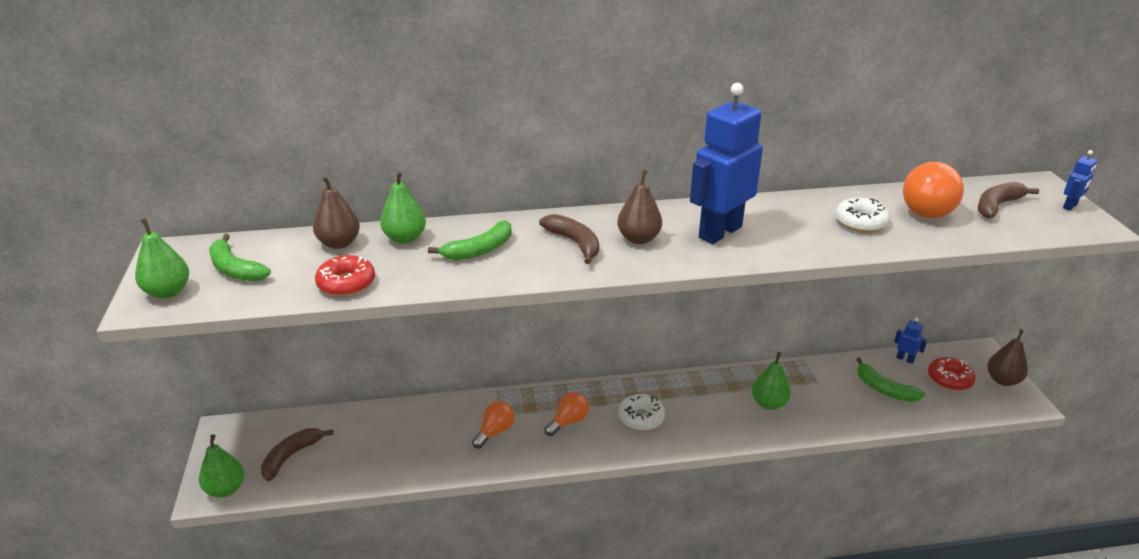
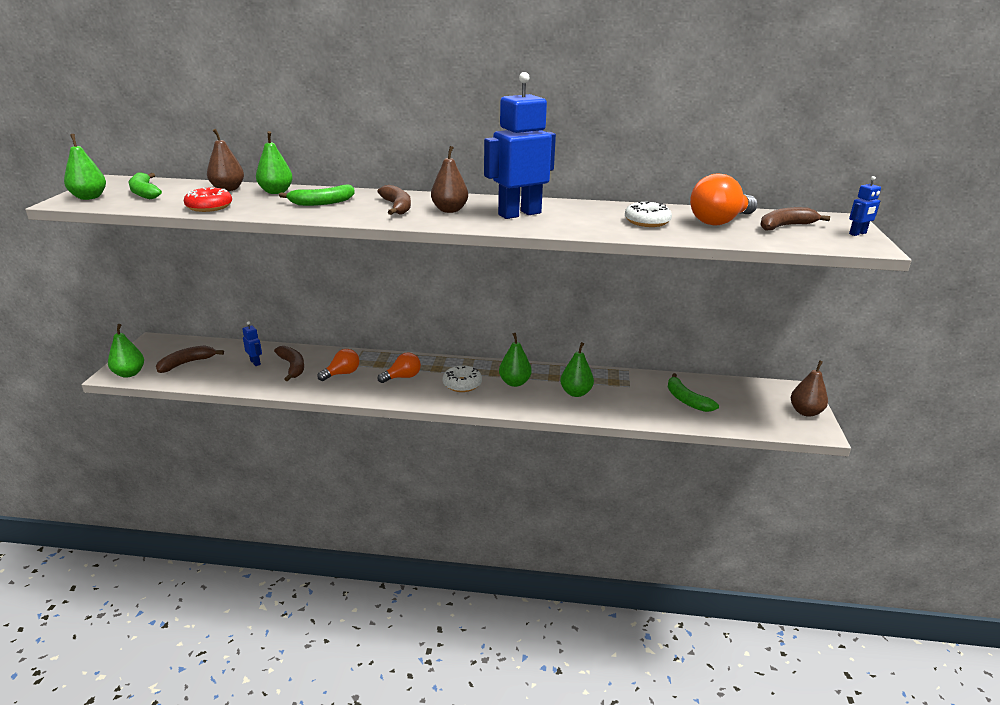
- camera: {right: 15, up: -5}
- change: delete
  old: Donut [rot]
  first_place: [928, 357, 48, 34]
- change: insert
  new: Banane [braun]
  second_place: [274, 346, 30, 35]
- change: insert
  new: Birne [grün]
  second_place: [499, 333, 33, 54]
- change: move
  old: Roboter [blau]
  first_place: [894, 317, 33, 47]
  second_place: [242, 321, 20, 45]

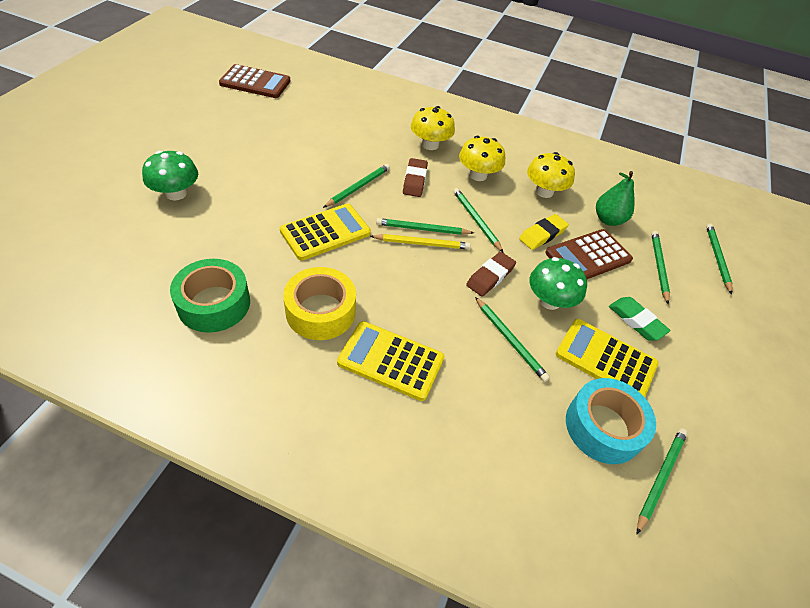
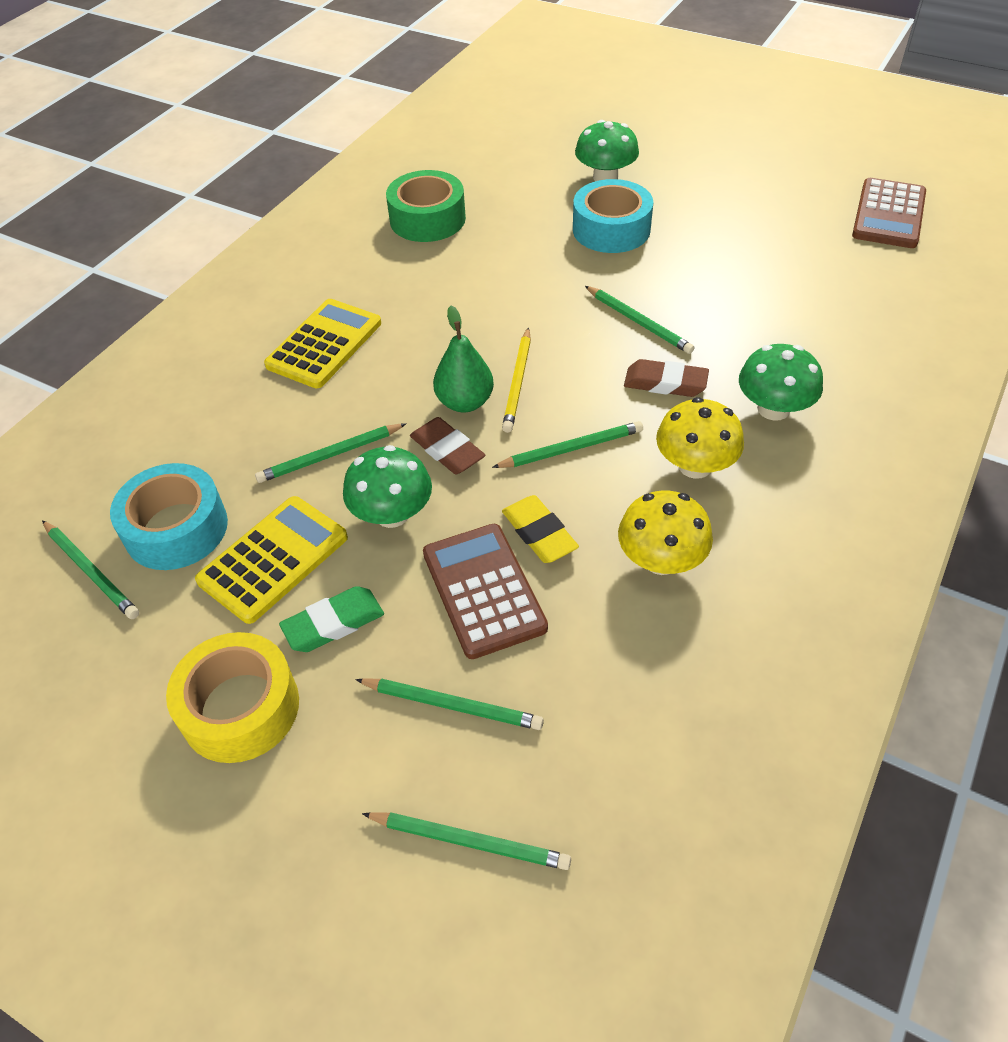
- camera: {right: 105, up: 0}
- change: delete
  old: Taschenrechner [gelb]
  first_place: [280, 204, 91, 57]
- change: delete
  old: Bleistift [grün]
  first_place: [376, 218, 98, 17]
- change: insert
  new: Klebeband [türkis]
  second_place: [573, 179, 80, 74]
- change: move
  old: Klebeband [gelb]
  first_place: [283, 267, 73, 73]
  second_place: [166, 632, 133, 131]
- change: move
  old: Birne [grün]
  first_place: [596, 171, 38, 55]
  second_place: [433, 306, 61, 106]
- change: recolor
  old: Pilz [gelb]
  new: Pilz [grün]
  first_place: [411, 106, 44, 44]
  second_place: [739, 344, 84, 76]

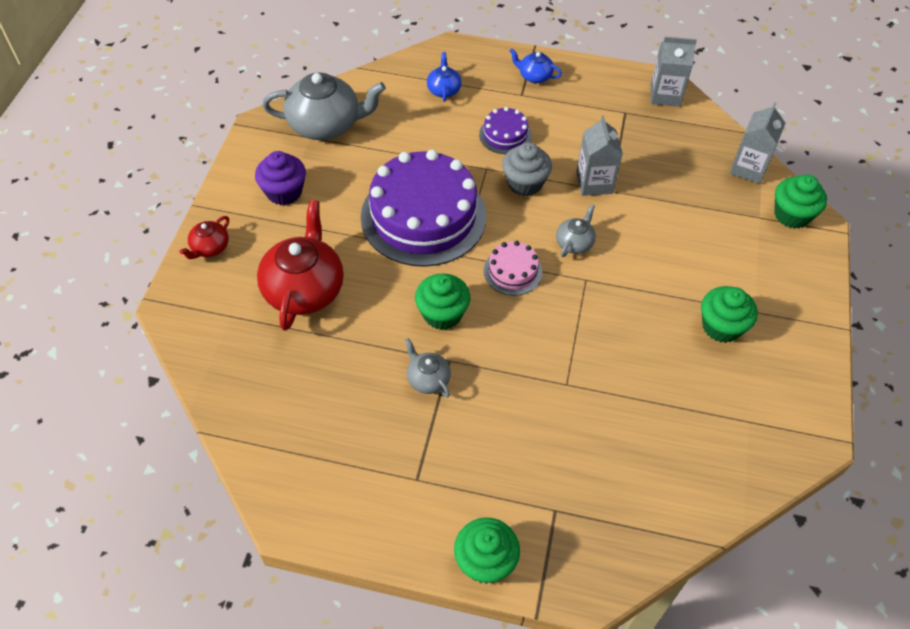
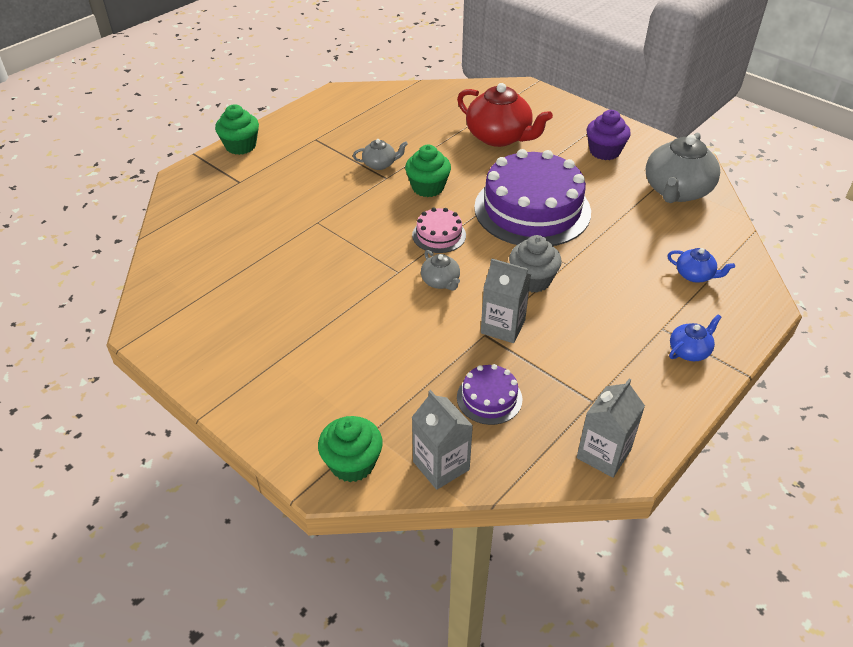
- camera: {right: 120, up: -10}
- change: delete
  old: Teekanne [rot]
  first_place: [179, 216, 50, 43]
- change: delete
  old: Muffin [grün]
  first_place: [701, 286, 57, 57]
- change: move
  old: Kuchen [lila]
  first_place: [479, 107, 53, 47]
  second_place: [457, 364, 65, 61]

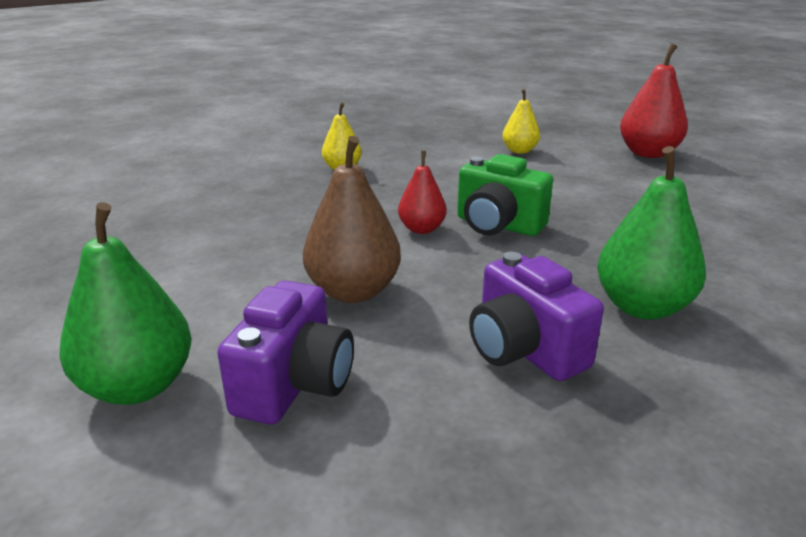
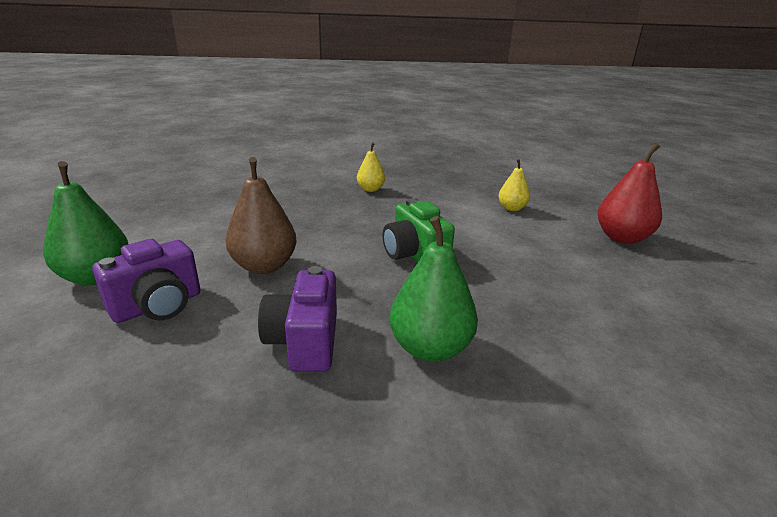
- camera: {right: 30, up: 0}
- change: delete
  old: Birne [rot]
  first_place: [398, 151, 48, 83]

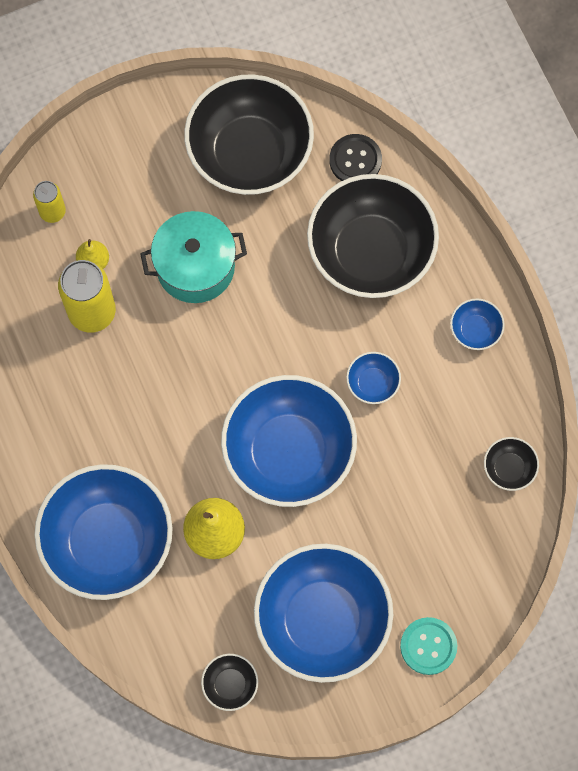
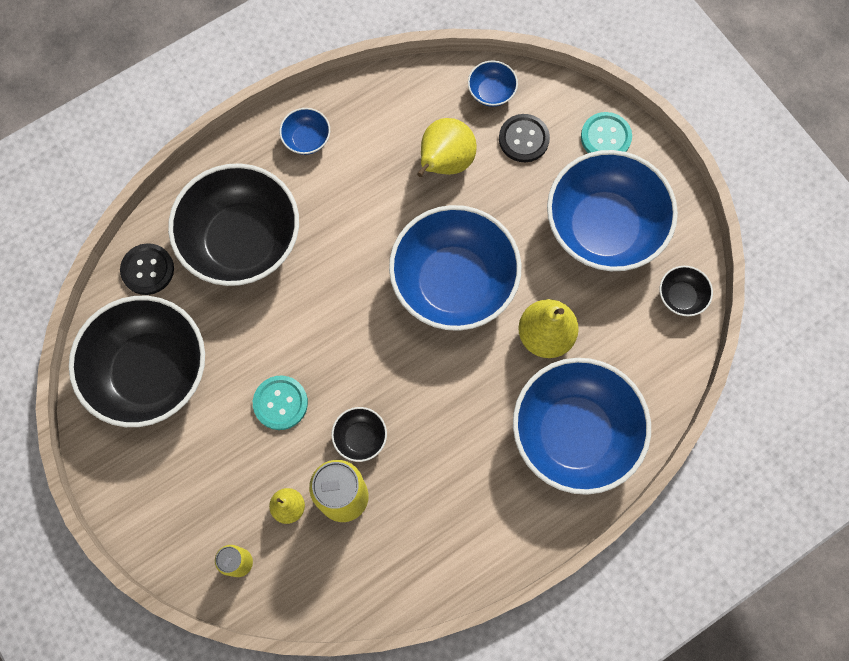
- camera: {right: -100, up: 0}
- change: insert
  new: Birne [gelb]
  second_place: [417, 118, 60, 59]
- change: insert
  new: Knopf [schwarz]
  second_place: [499, 114, 51, 48]
- change: move
  old: Schüssel [blau]
  first_place: [346, 352, 55, 52]
  second_place: [468, 60, 50, 47]
- change: move
  old: Schüssel [schwarz]
  first_place: [484, 437, 55, 54]
  second_place: [331, 407, 56, 55]
- change: replace
  old: Kochtopf [türkis]
  new: Knopf [türkis]
  first_place: [140, 211, 107, 92]
  second_place: [253, 376, 55, 54]

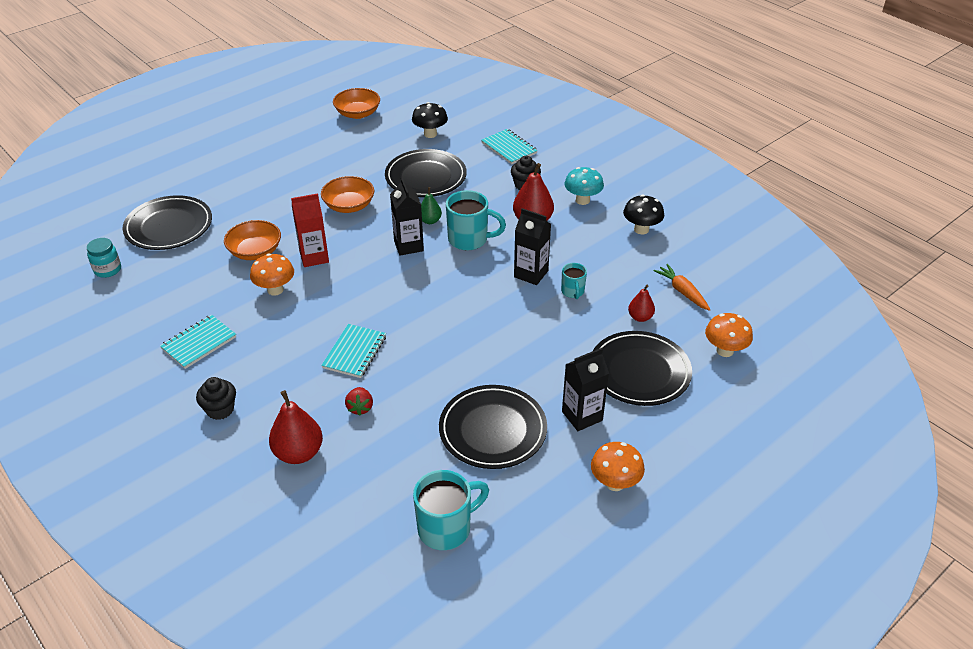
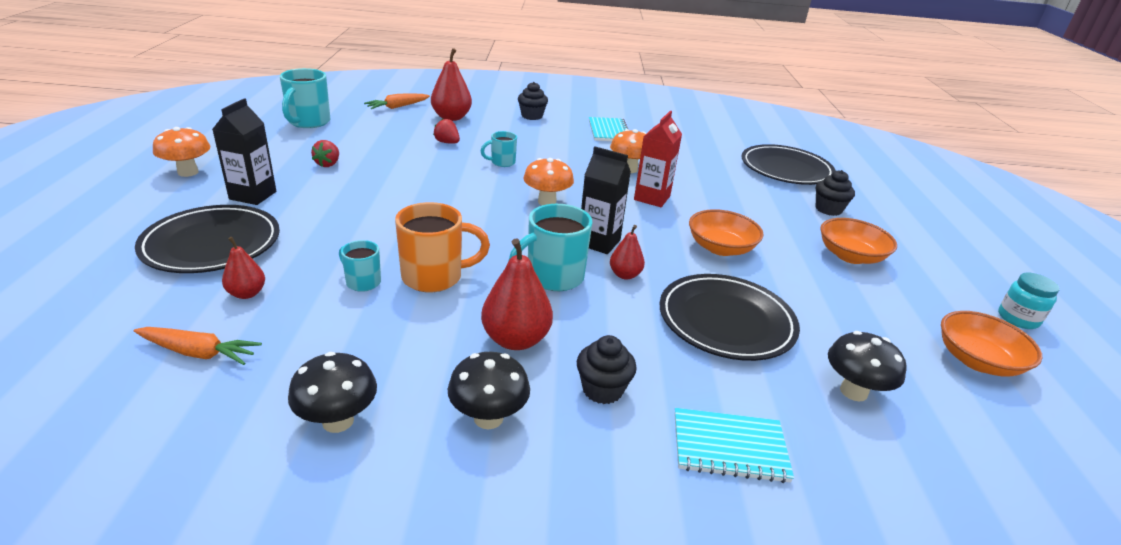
- camera: {right: 130, up: -10}
- change: insert
  new: Karotte [orange]
  second_place: [364, 93, 66, 16]
- change: insert
  new: Muffin [schwarz]
  second_place: [816, 170, 39, 46]
- change: move
  old: Einmachglas [türkis]
  first_place: [87, 238, 34, 40]
  second_place: [998, 272, 62, 57]
- change: move
  old: Schüssel [orange]
  first_place: [224, 220, 57, 40]
  second_place: [820, 218, 77, 46]
- change: move
  old: Pilz [orange]
  first_place: [705, 313, 48, 44]
  second_place: [523, 158, 51, 47]
- change: replace
  old: Notizbuch [türkis]
  new: Tasse [türkis]
  first_place: [321, 324, 65, 54]
  second_place: [481, 131, 36, 36]
- change: replace
  old: Teller [schwarz]
  new: Erdbeere [rot]
  first_place: [439, 385, 108, 84]
  second_place: [311, 140, 28, 27]
- change: replace
  old: Getränkekarton [schwarz]
  new: Tasse [orange]
  first_place: [514, 208, 37, 77]
  second_place: [395, 202, 95, 90]
- change: recolor
  old: Birne [grün]
  new: Birne [rot]
  first_place: [421, 187, 21, 37]
  second_place: [610, 225, 35, 55]
- change: recolor
  old: Pilz [türkis]
  new: Pilz [schwarz]
  first_place: [564, 167, 40, 38]
  second_place: [448, 352, 82, 77]

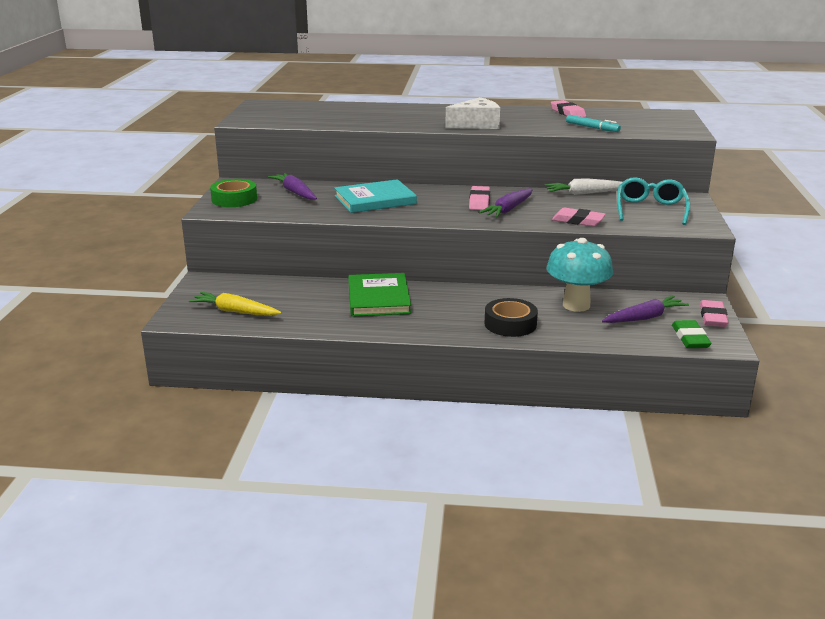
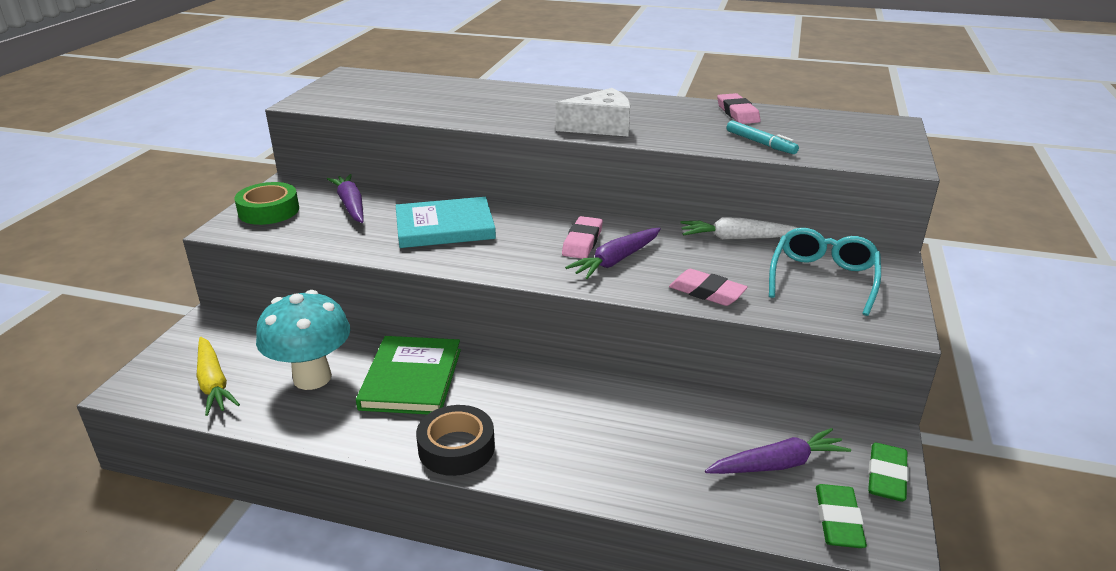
- camera: {right: 10, up: 5}
- change: move
  old: Klebeband [schwarz]
  first_place: [485, 298, 53, 39]
  second_place: [416, 405, 79, 71]
- change: move
  old: Pilz [türkis]
  first_place: [546, 238, 67, 74]
  second_place: [256, 290, 94, 100]
- change: recolor
  old: Radiergummi [rosa]
  new: Radiergummi [grün]
  first_place: [700, 300, 29, 27]
  second_place: [868, 442, 41, 60]
- change: rotate
  old: Karotte [gelb]
  first_place: [189, 292, 93, 24]
  second_place: [196, 337, 44, 79]
  degrees: -150

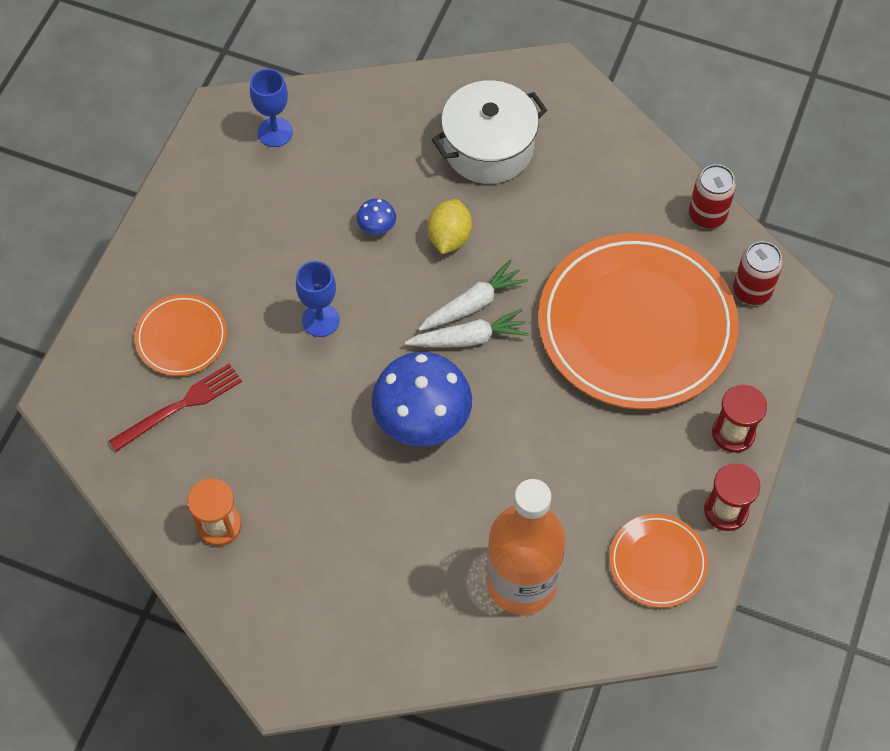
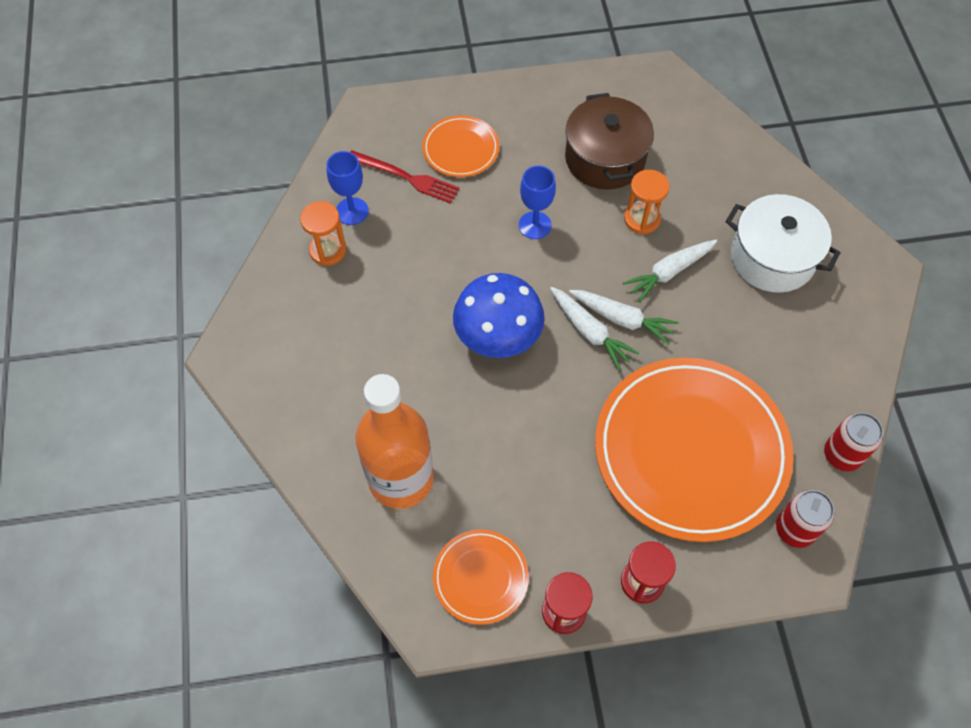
- camera: {right: 60, up: 0}
- change: insert
  new: Kochtopf [braun]
  second_place: [565, 93, 89, 97]
- change: move
  old: Kelch [blau]
  first_place: [250, 69, 43, 78]
  second_place: [326, 151, 43, 74]
- change: replace
  old: Pilz [blau]
  new: Sanduhr [orange]
  first_place: [357, 199, 39, 36]
  second_place: [624, 170, 46, 64]
- change: replace
  old: Zitrone [gelb]
  new: Karotte [weiß]
  first_place: [427, 199, 45, 55]
  second_place: [623, 240, 94, 63]

